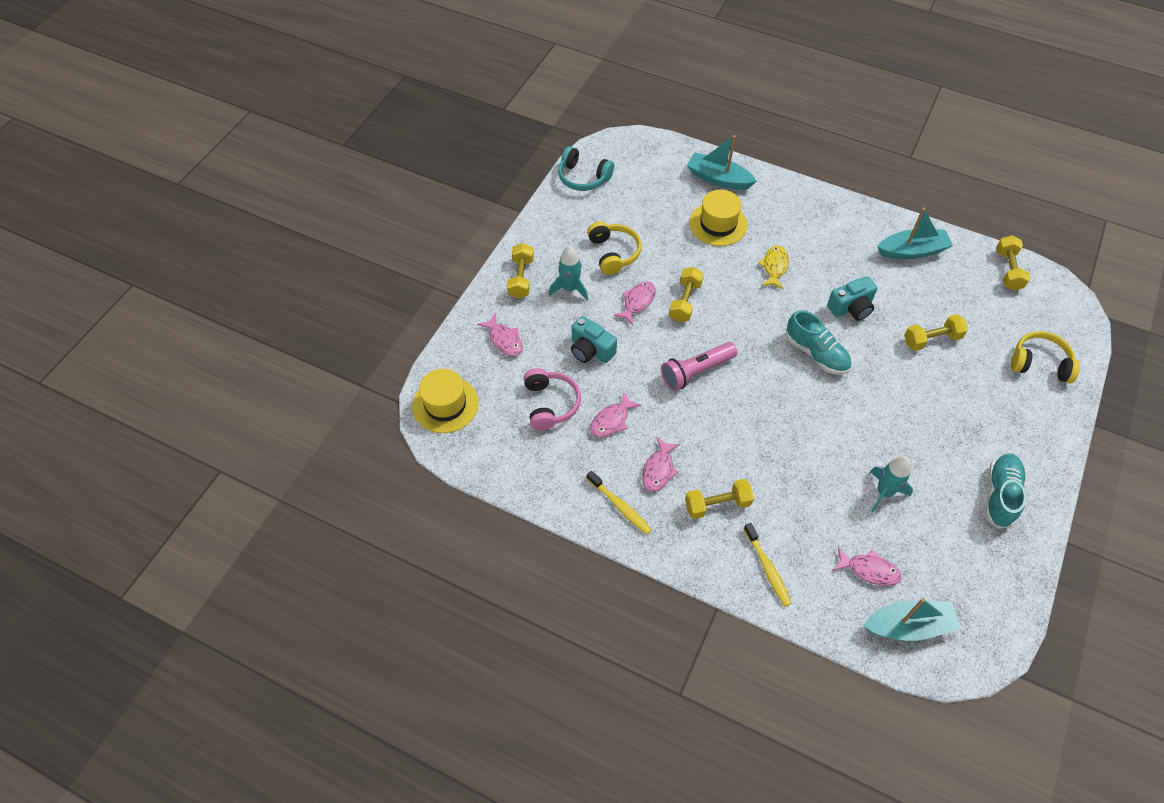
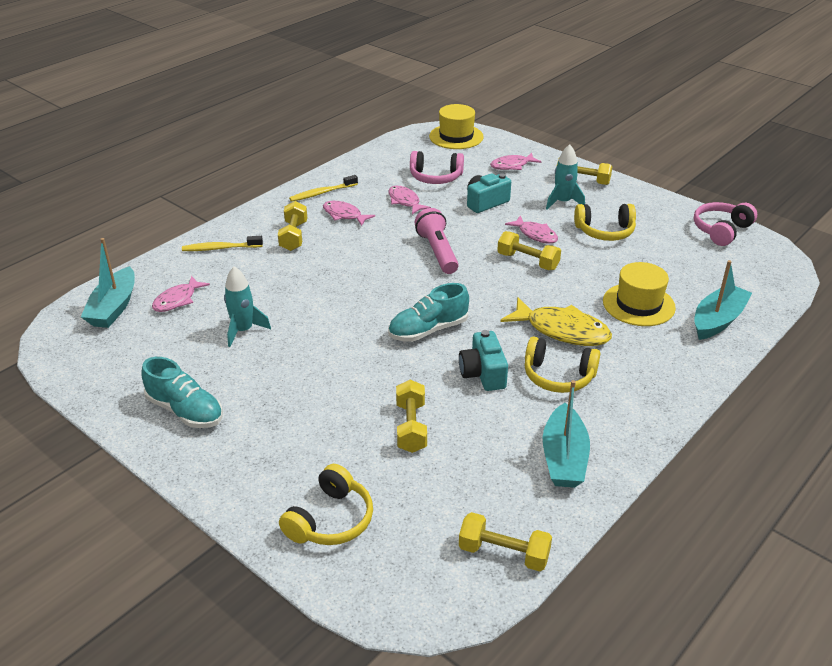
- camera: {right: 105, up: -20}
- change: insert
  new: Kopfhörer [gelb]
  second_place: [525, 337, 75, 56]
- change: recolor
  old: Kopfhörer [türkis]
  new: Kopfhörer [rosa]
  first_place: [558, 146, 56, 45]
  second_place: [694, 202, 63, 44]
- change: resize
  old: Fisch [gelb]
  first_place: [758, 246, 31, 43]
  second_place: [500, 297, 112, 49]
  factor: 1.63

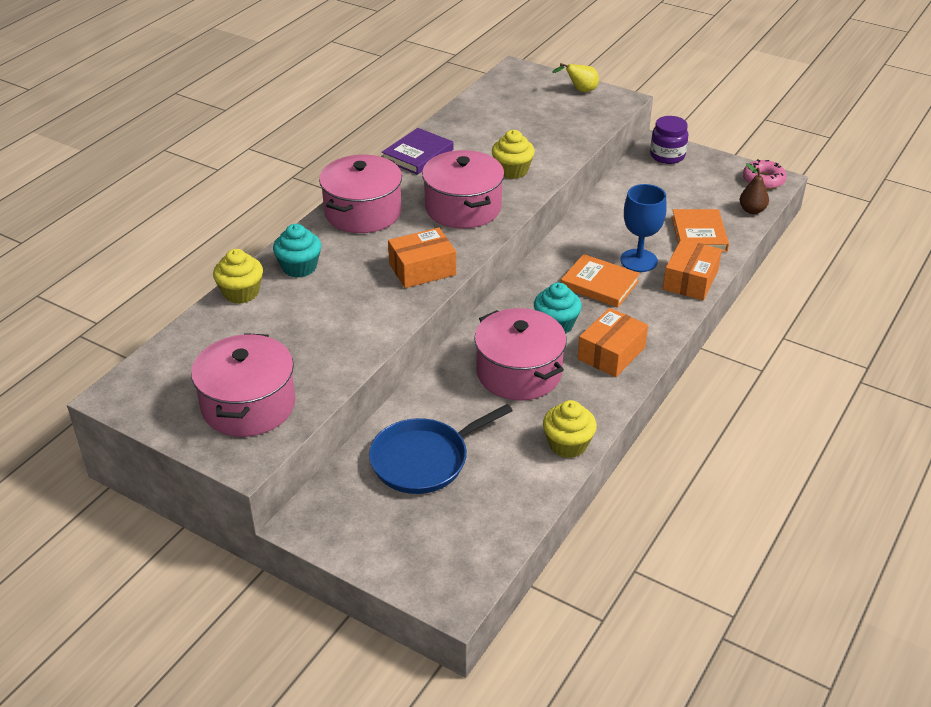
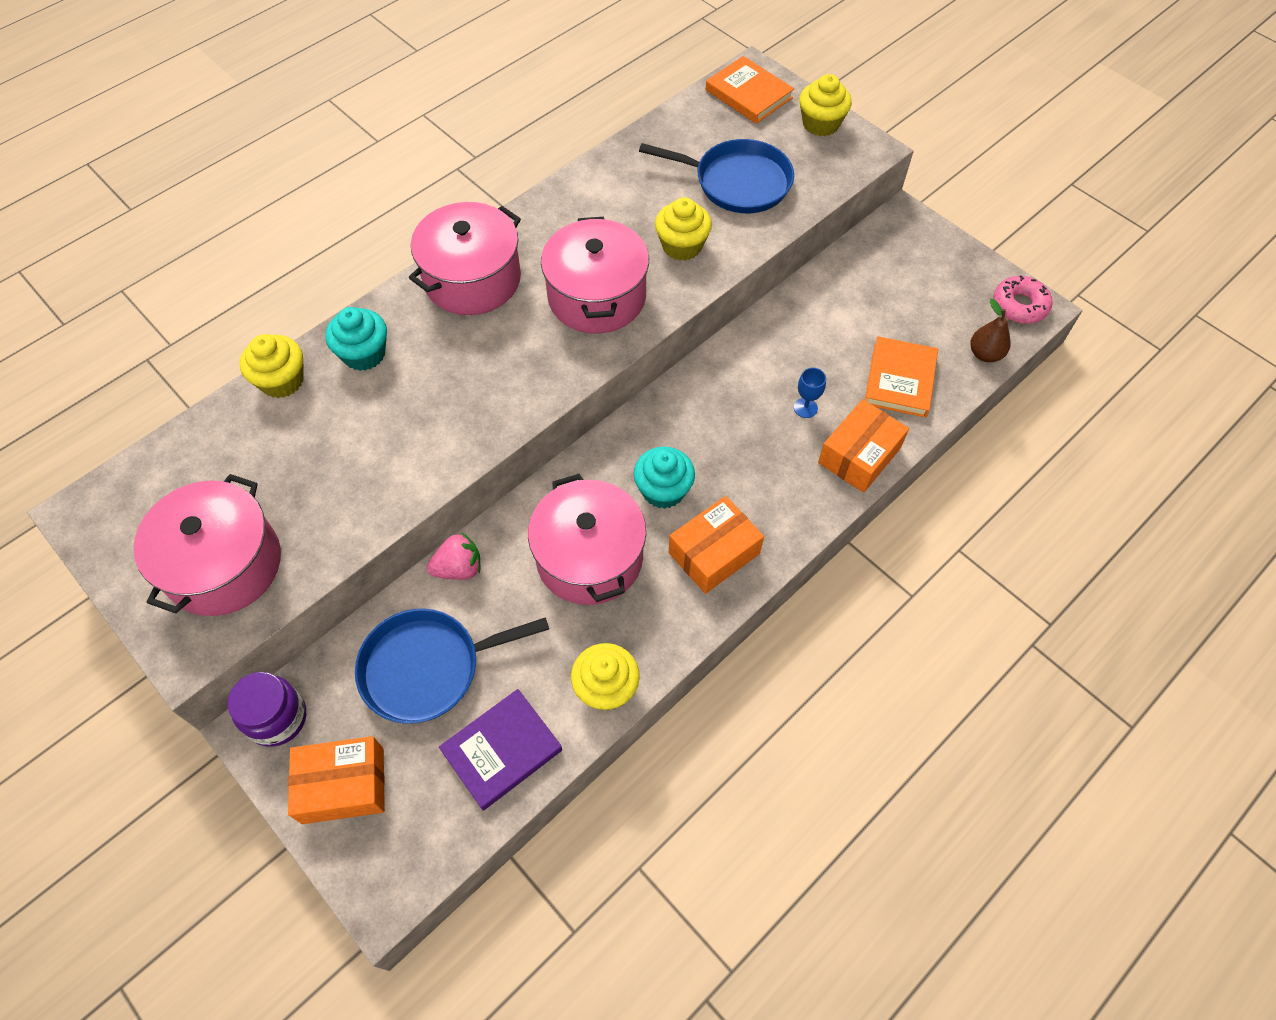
- camera: {right: 15, up: 20}
- change: insert
  new: Erdbeere [rosa]
  second_place: [427, 532, 54, 48]
- change: insert
  new: Pfanne [blau]
  second_place: [639, 139, 155, 74]
- change: move
  old: Buch [lila]
  first_place: [382, 128, 71, 47]
  second_place: [439, 689, 123, 121]
- change: move
  old: Schachtel [orange]
  first_place: [388, 228, 68, 60]
  second_place: [288, 736, 97, 88]
- change: move
  old: Buch [orange]
  first_place: [561, 254, 79, 54]
  second_place: [706, 56, 88, 68]
- change: move
  old: Einmachglas [lila]
  first_place: [650, 116, 38, 48]
  second_place: [228, 672, 78, 75]
- change: replace
  old: Birne [gelb]
  new: Muffin [gelb]
  first_place: [552, 63, 47, 29]
  second_place: [799, 74, 53, 62]
- change: resize
  old: Kelch [blau]
  first_place: [620, 184, 47, 88]
  second_place: [794, 368, 32, 50]
  factor: 0.5

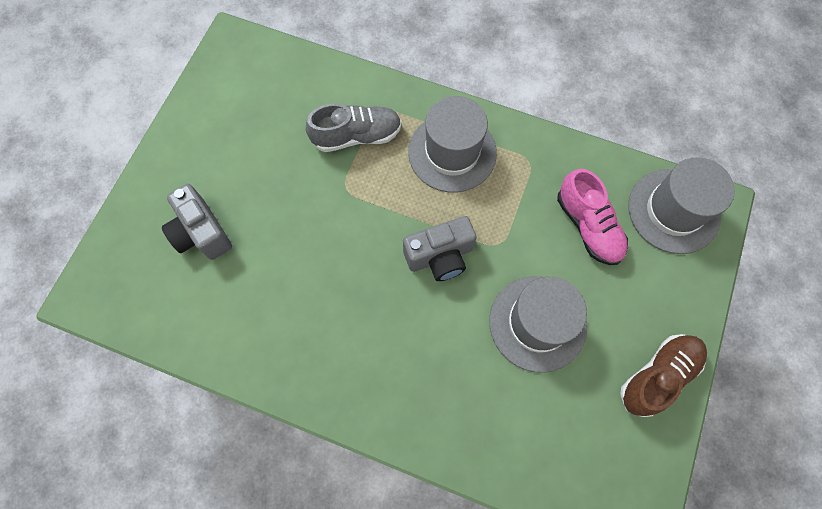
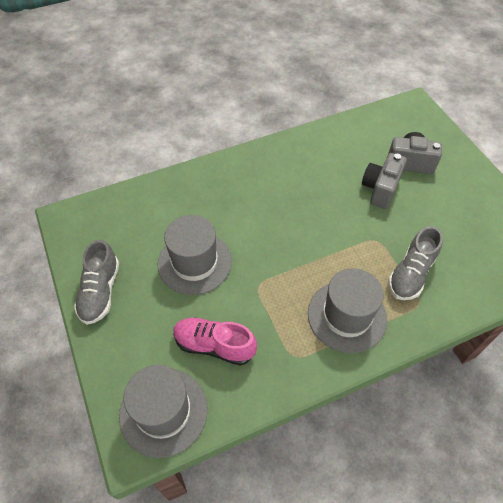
- camera: {right: 135, up: -15}
- change: move
  old: Kamera [grau]
  first_place: [403, 216, 74, 65]
  second_place: [362, 153, 45, 56]
- change: recolor
  old: Schuh [braun]
  new: Schuh [grau]
  first_place: [620, 334, 87, 83]
  second_place: [74, 239, 45, 86]

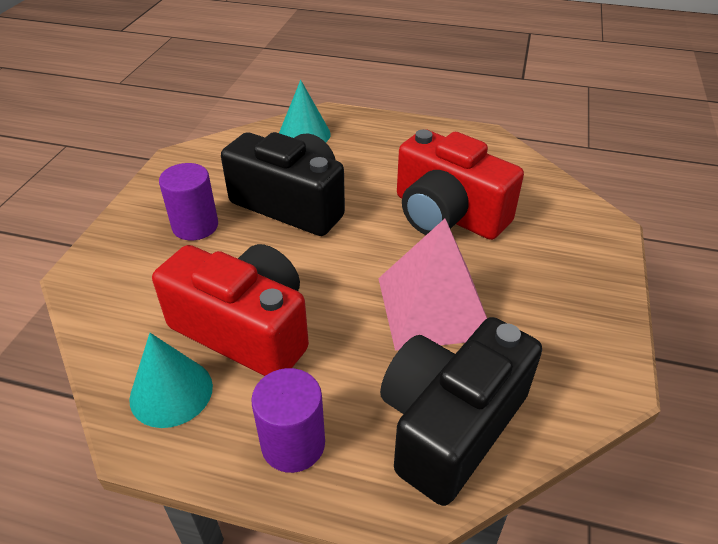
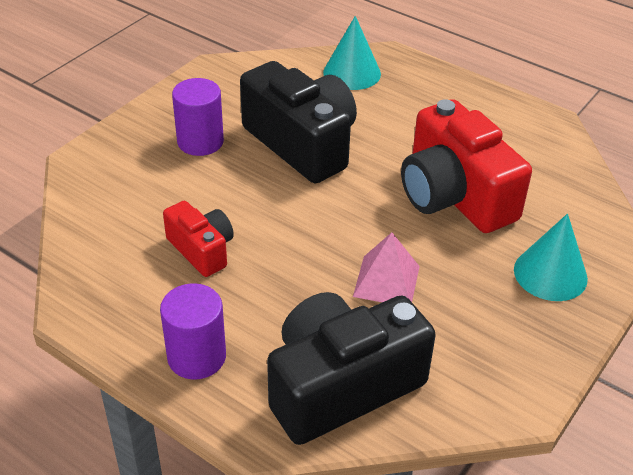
- camera: {right: 20, up: 0}
- change: move
  old: Kegel [türkis]
  first_place: [129, 333, 84, 95]
  second_place: [514, 214, 74, 87]
- change: resize
  old: Kamera [rot]
  first_place: [152, 244, 157, 132]
  second_place: [163, 201, 71, 76]
  factor: 0.54
- change: resize
  old: Pyramide [rosa]
  first_place: [378, 219, 109, 131]
  second_place: [353, 232, 67, 70]
  factor: 0.58

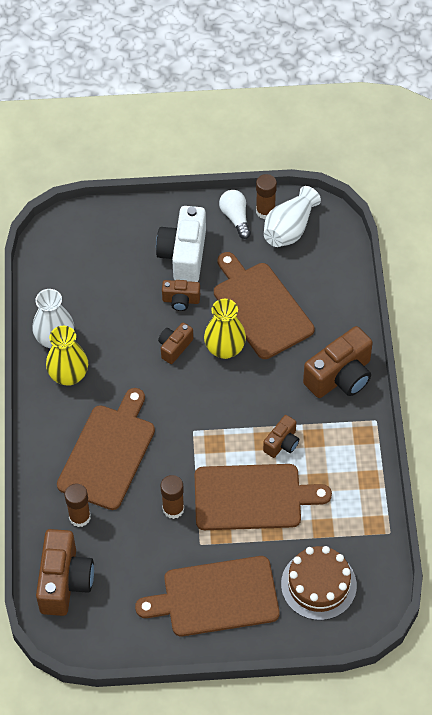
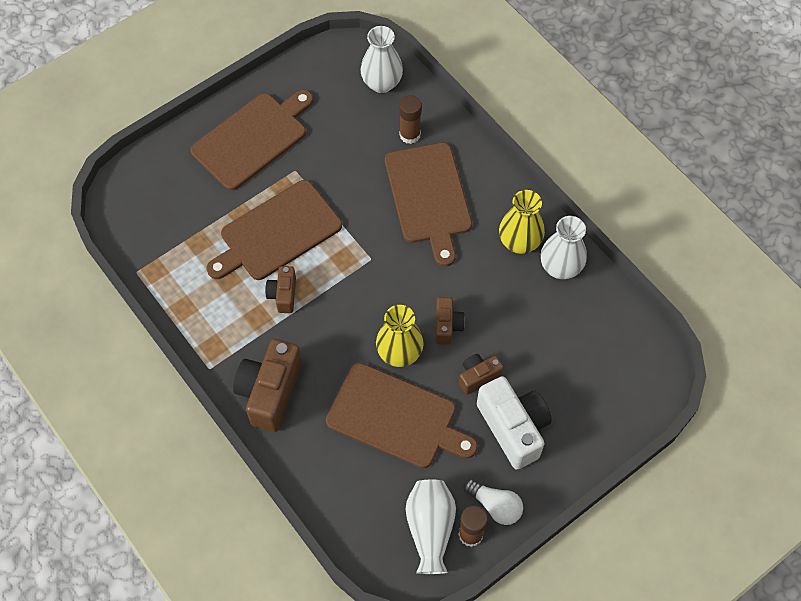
- camera: {right: 145, up: 5}
- change: delete
  old: Klebestift [braun]
  first_place: [161, 475, 23, 44]
- change: delete
  old: Kuchen [braun]
  first_place: [281, 546, 76, 74]
- change: replace
  old: Kamera [braun]
  new: Vase [weiß]
  first_place: [36, 529, 58, 87]
  second_place: [360, 26, 43, 67]

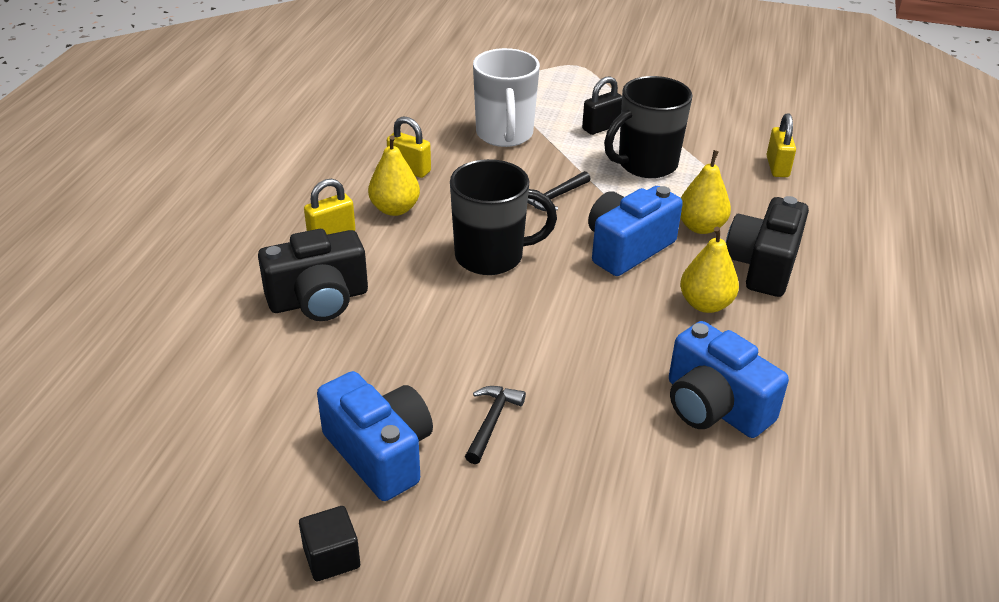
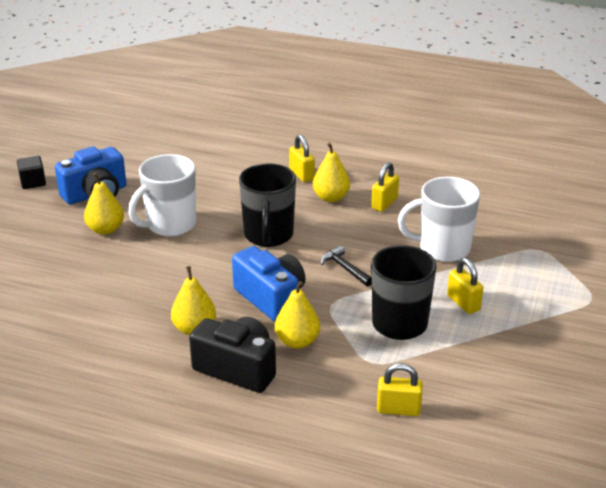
- camera: {right: 95, up: -5}
- change: delete
  old: Kamera [schwarz]
  first_place: [258, 229, 110, 92]
- change: delete
  old: Kamera [blau]
  first_place: [669, 321, 120, 117]
- change: insert
  new: Tasse [weiß]
  second_place: [128, 154, 68, 82]
- change: replace
  old: Hammer [schwarz]
  new: Birne [gelb]
  first_place: [465, 386, 61, 78]
  second_place: [84, 173, 40, 62]
- change: recolor
  old: Vorhängeschloss [schwarz]
  new: Vorhängeschloss [gelb]
  first_place: [582, 76, 40, 59]
  second_place: [447, 258, 36, 56]

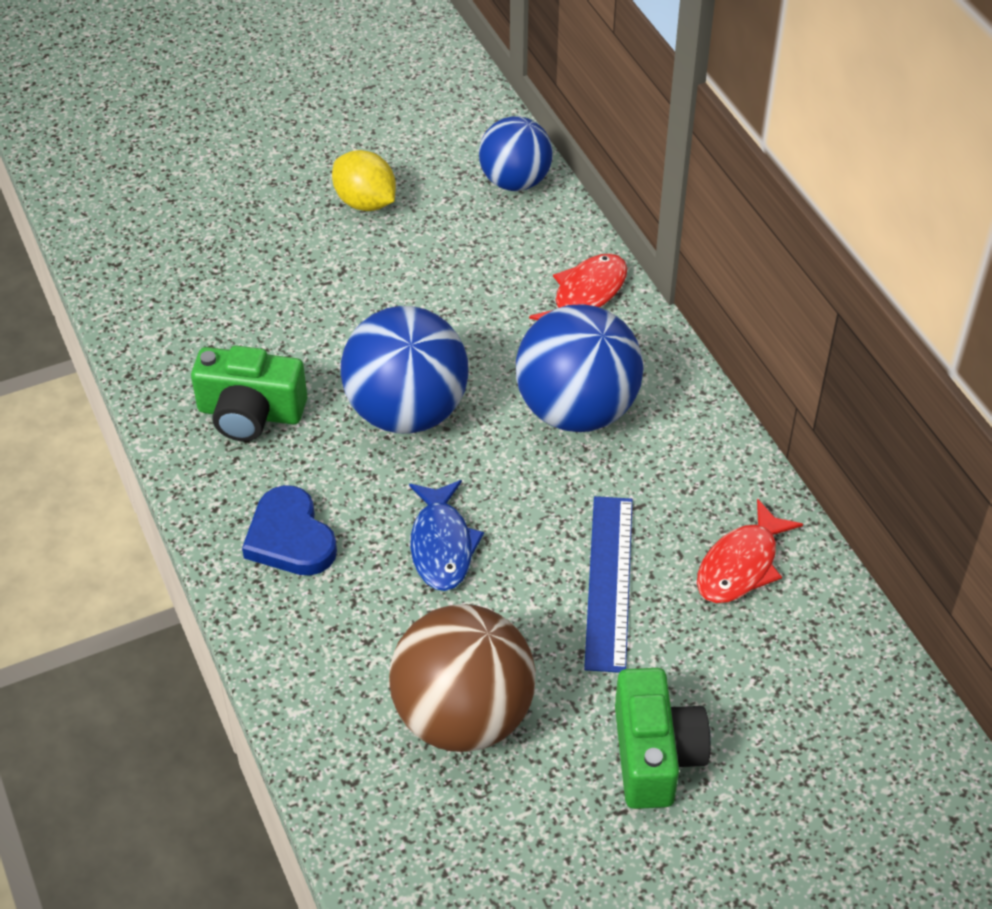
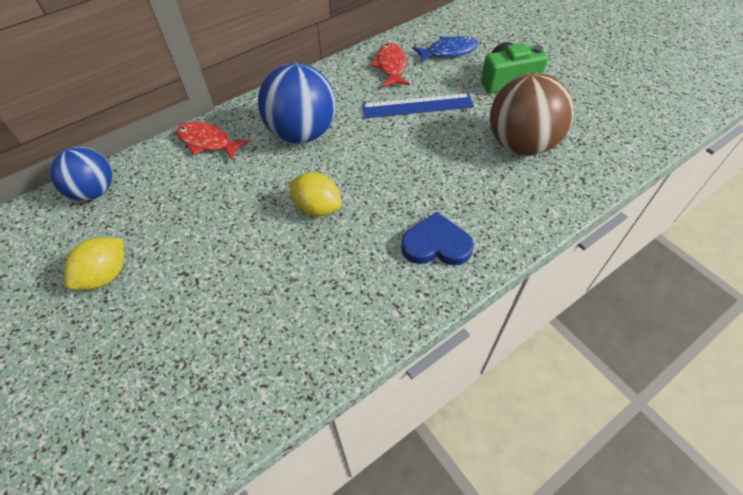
- camera: {right: -100, up: 5}
- change: delete
  old: Kamera [grün]
  first_place: [191, 346, 116, 95]
- change: move
  old: Fisch [blau]
  first_place: [409, 480, 75, 111]
  second_place: [412, 36, 67, 27]
- change: replace
  old: Ball [blau]
  new: Zitrone [gelb]
  first_place: [341, 306, 127, 127]
  second_place: [289, 172, 53, 45]
- change: rotate
  old: Herz [blau]
  first_place: [242, 485, 95, 91]
  second_place: [401, 212, 73, 54]
  degrees: -135
- change: rotate
  old: Fisch [rot]
  first_place: [697, 499, 106, 104]
  second_place: [371, 43, 39, 44]
  degrees: -120

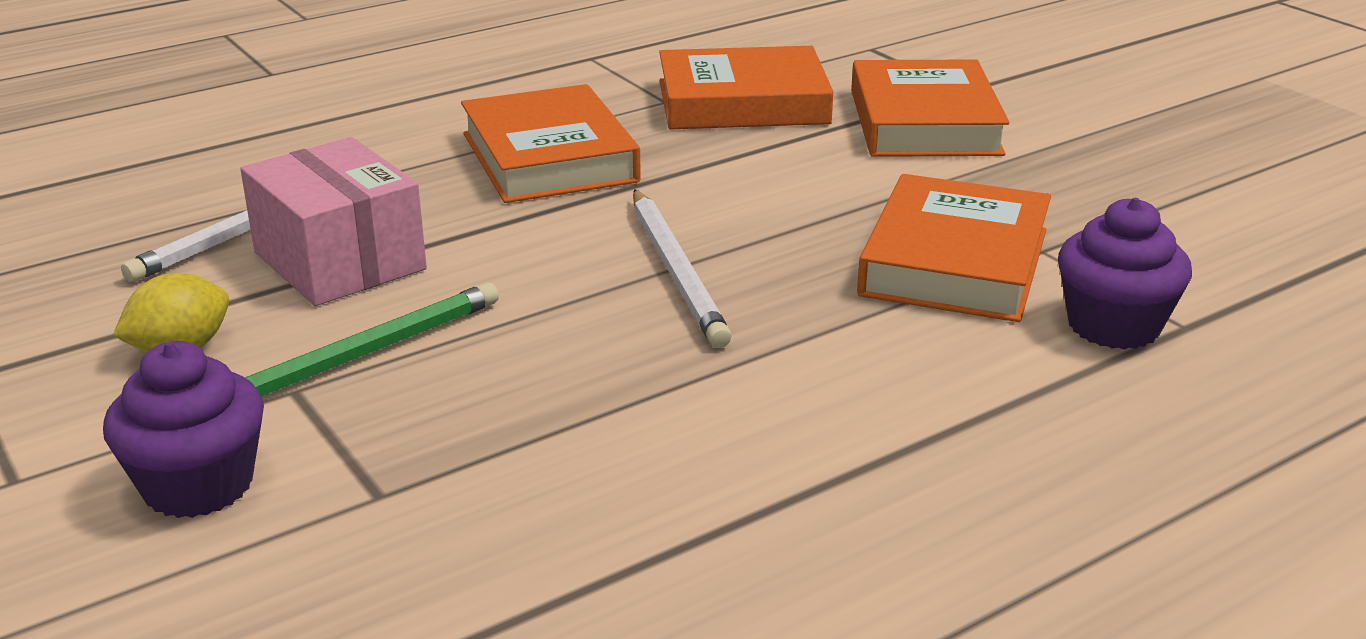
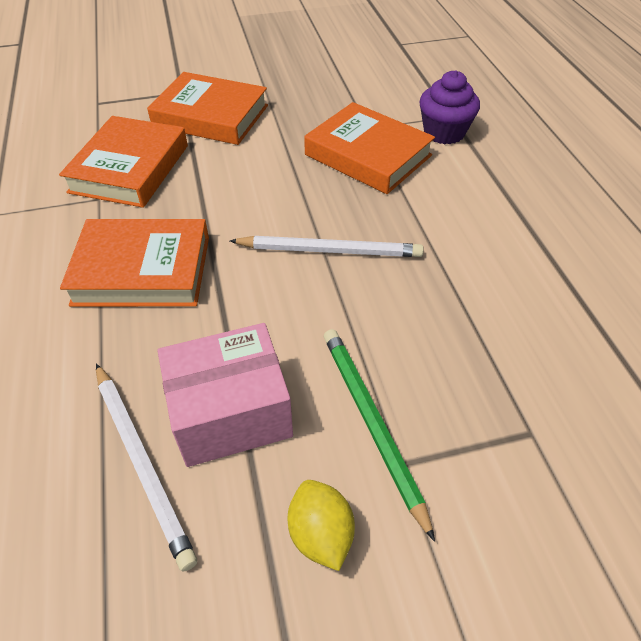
- camera: {right: -70, up: 20}
- change: delete
  old: Muffin [lila]
  first_place: [103, 341, 161, 177]

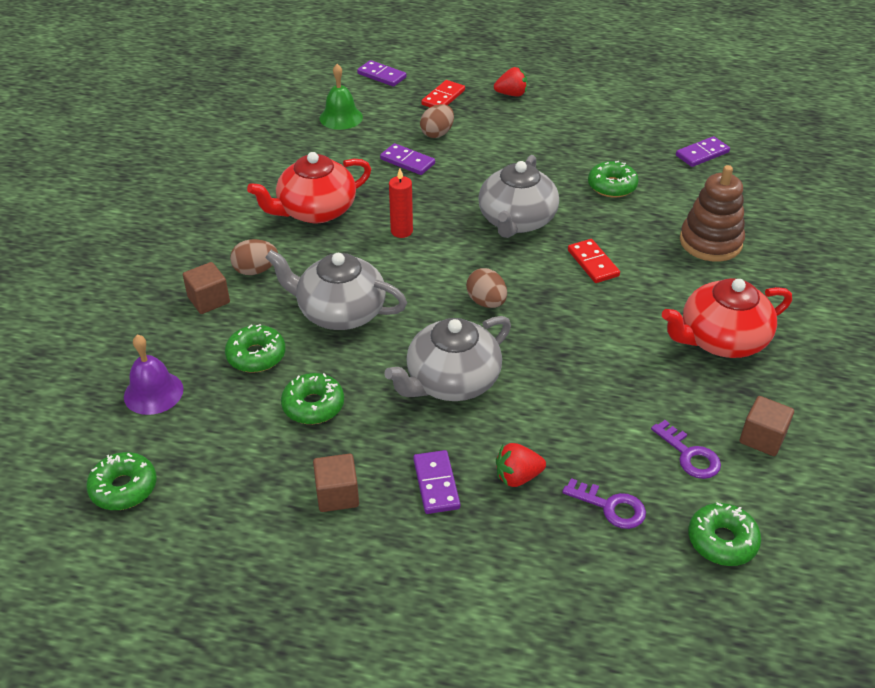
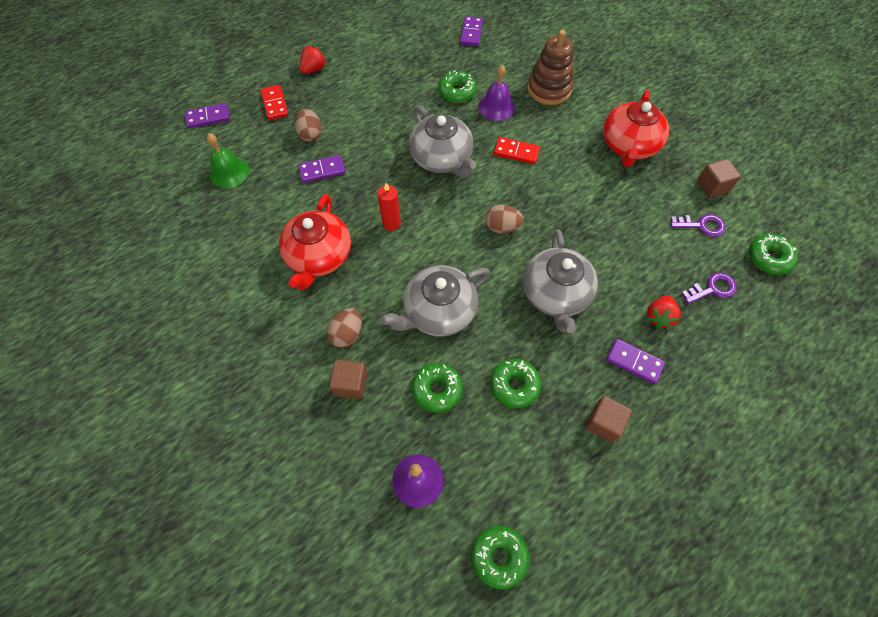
- camera: {right: -50, up: 20}
- change: insert
  new: Glocke [lila]
  second_place: [478, 65, 37, 56]

